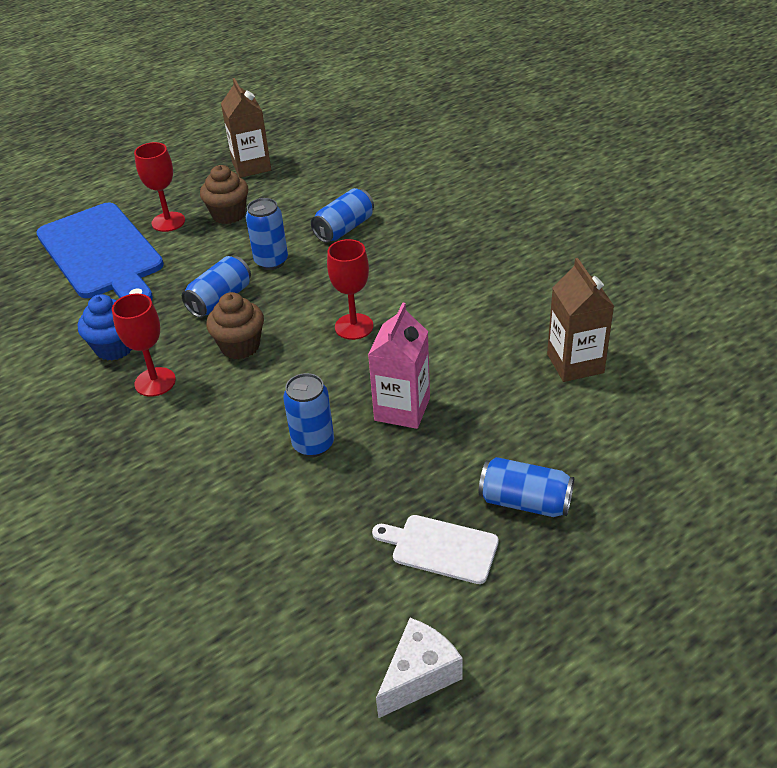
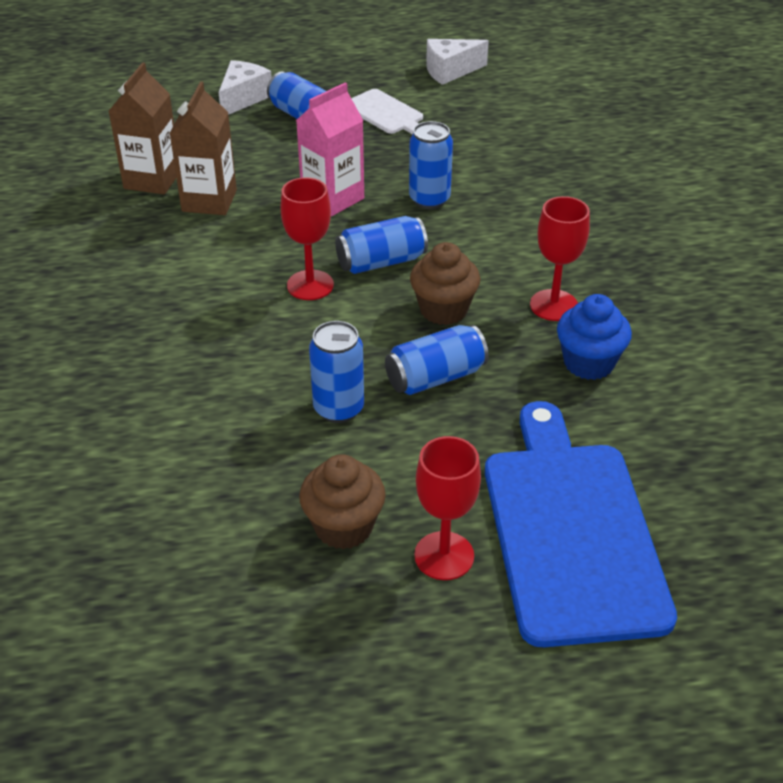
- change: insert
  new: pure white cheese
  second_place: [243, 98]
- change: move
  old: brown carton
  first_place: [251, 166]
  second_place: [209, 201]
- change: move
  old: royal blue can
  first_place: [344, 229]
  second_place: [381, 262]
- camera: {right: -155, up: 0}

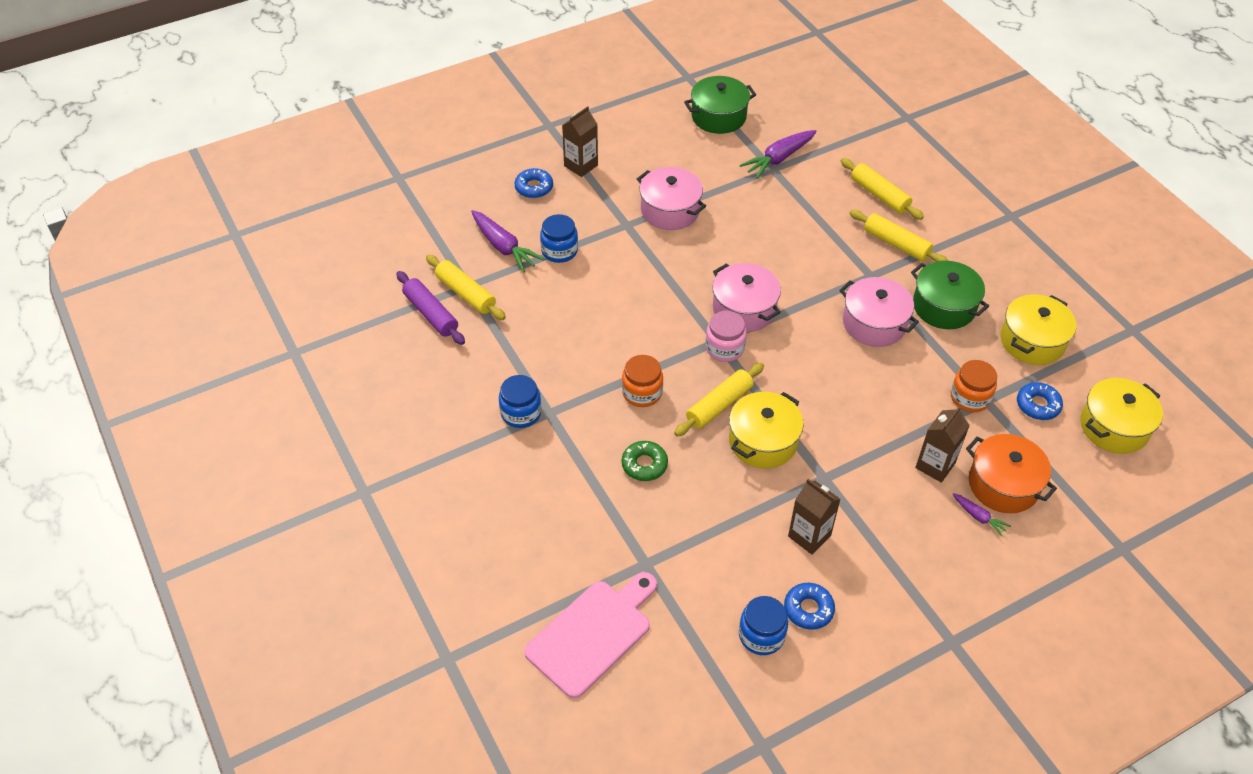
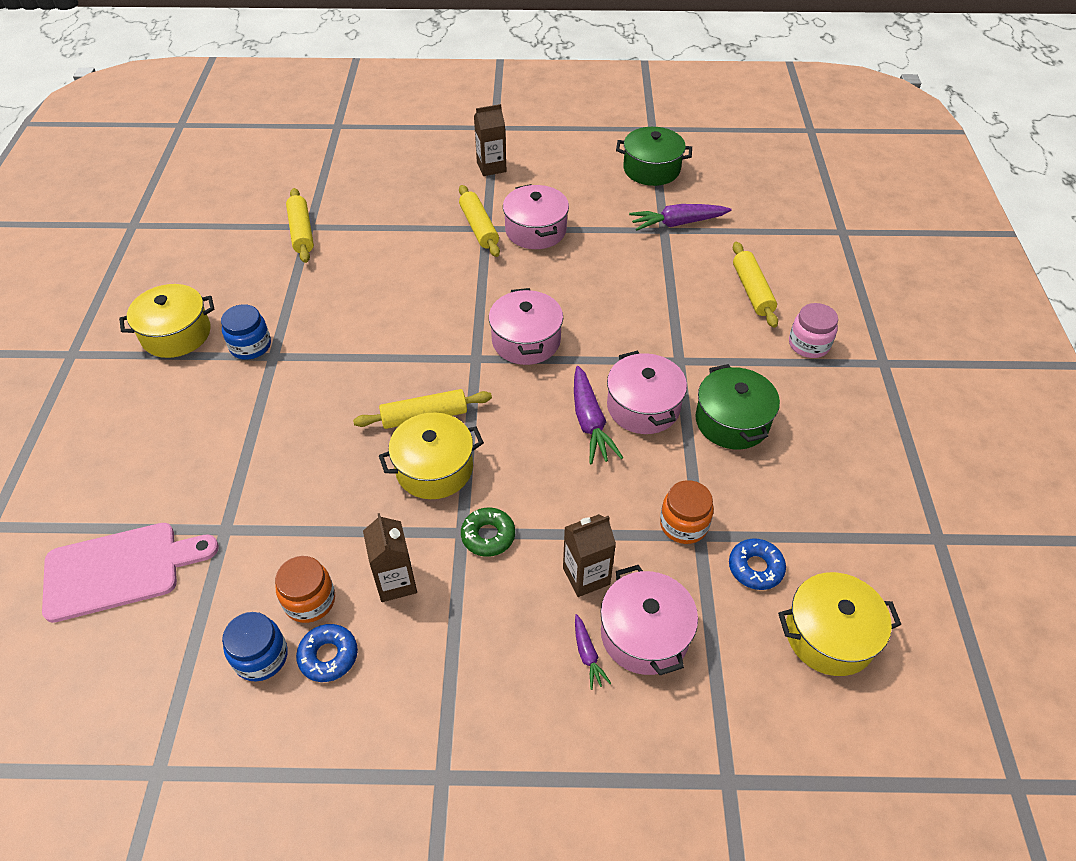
- change: delete
  old: purple dough roller
  first_place: [431, 314]
- change: delete
  old: royal blue glazed donut
  first_place: [534, 187]
- change: delete
  old: royal blue jar
  first_place: [559, 251]
- change: move
  old: purple root vegetable
  first_place: [504, 247]
  second_place: [590, 423]
- change: move
  old: orange-coloured jar
  first_place: [642, 393]
  second_place: [310, 600]
- change: move
  old: green glazed donut
  first_place: [644, 465]
  second_place: [488, 536]
- change: move
  old: rose-pink jar
  first_place: [724, 348]
  second_place: [809, 344]
- change: move
  old: golden dough roller
  first_place: [896, 244]
  second_place: [479, 227]
- change: move
  old: golden stockpot
  first_place: [1032, 341]
  second_place: [176, 334]
- change: recolor
  old: orange-coloured stockpot
  new: rose-pink stockpot
  first_place: [1003, 485]
  second_place: [644, 634]
- camera: {right: 30, up: 0}

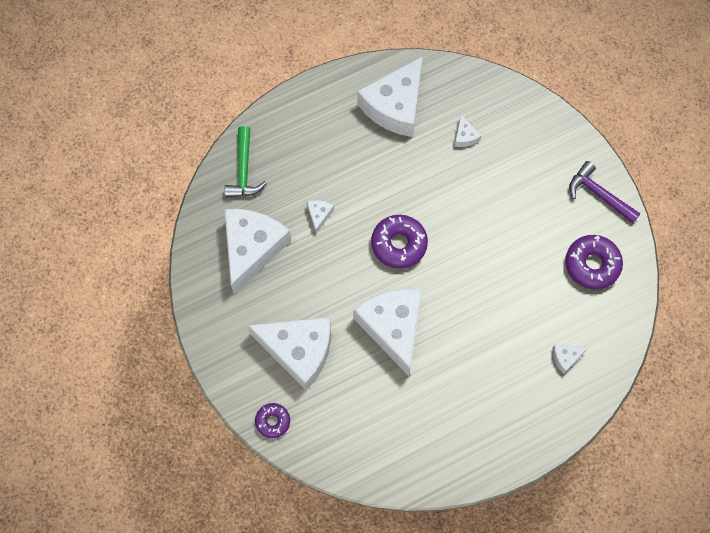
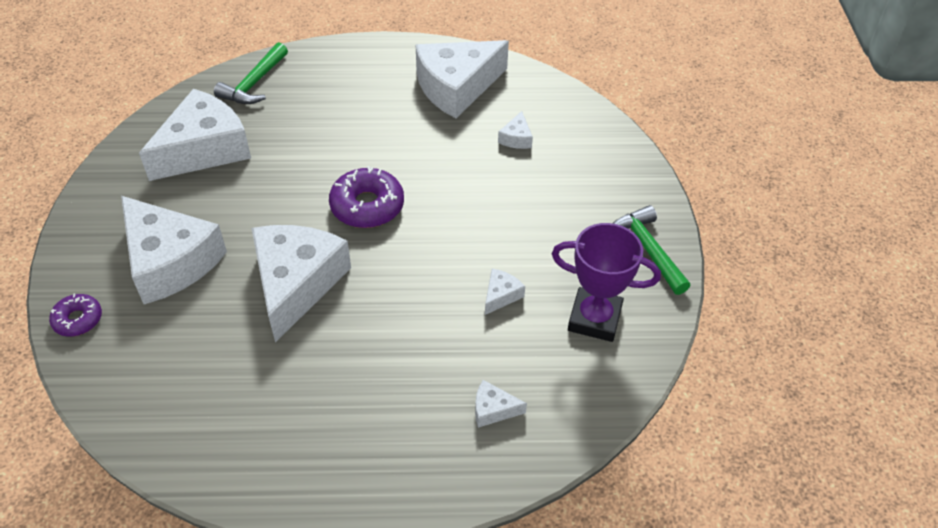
- change: move
  old: pure white cheese
  first_place: [319, 215]
  second_place: [501, 295]
- change: replace
  old: purple glazed donut
  new: purple prize cup
  first_place: [592, 265]
  second_place: [594, 318]
- change: recolor
  old: purple claw hammer
  new: green claw hammer
  first_place: [598, 194]
  second_place: [647, 249]
- camera: {right: 25, up: -20}

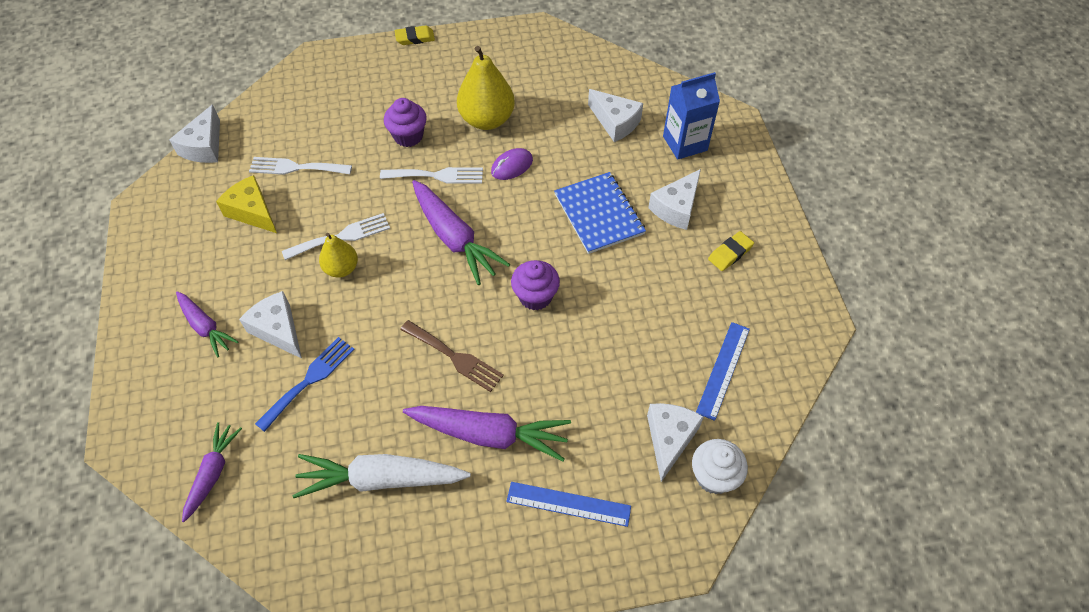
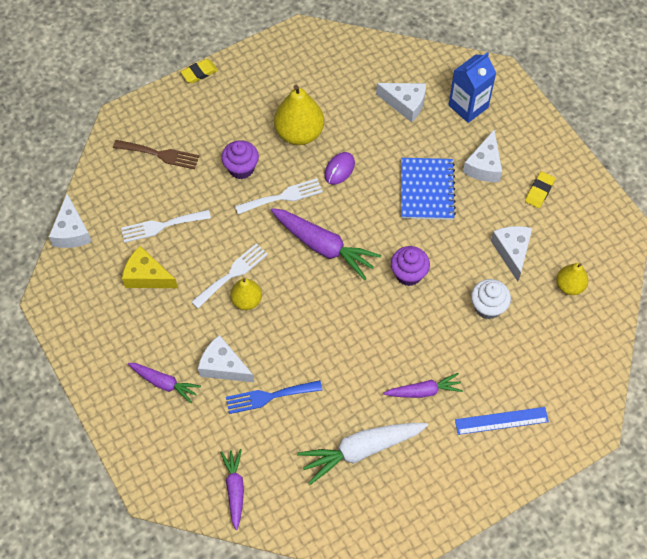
- change: move
  old: brown dinner fork
  first_place: [455, 357]
  second_place: [160, 154]
- change: move
  old: pure white cheese
  first_place: [669, 439]
  second_place: [512, 252]
- change: move
  old: pure white fairy cake
  first_place: [714, 476]
  second_place: [488, 307]
- change: replace
  old: royal blue straightedge
  new: golden pear fruit
  first_place: [723, 370]
  second_place: [569, 286]
- change: rotate
  old: royal blue dinner fork
  first_place: [309, 380]
  second_place: [269, 396]
  degrees: -120
- change: rotate
  old: royal blue notepad
  first_place: [599, 214]
  second_place: [427, 190]
  degrees: 45
- change: resize
  old: purple root vegetable
  first_place: [490, 435]
  second_place: [424, 391]
  factor: 0.6
- camera: {right: -20, up: 5}

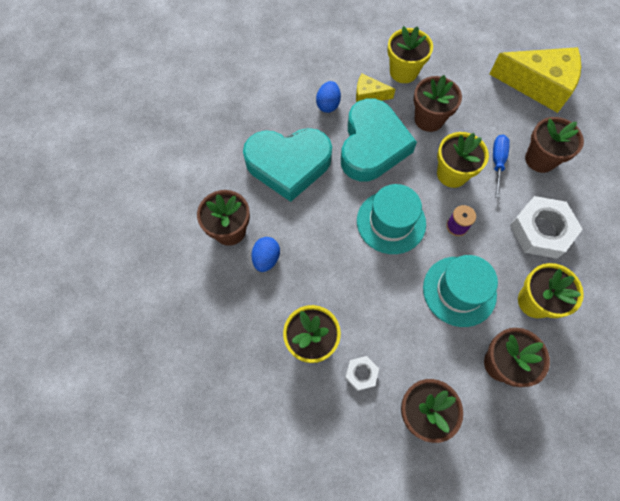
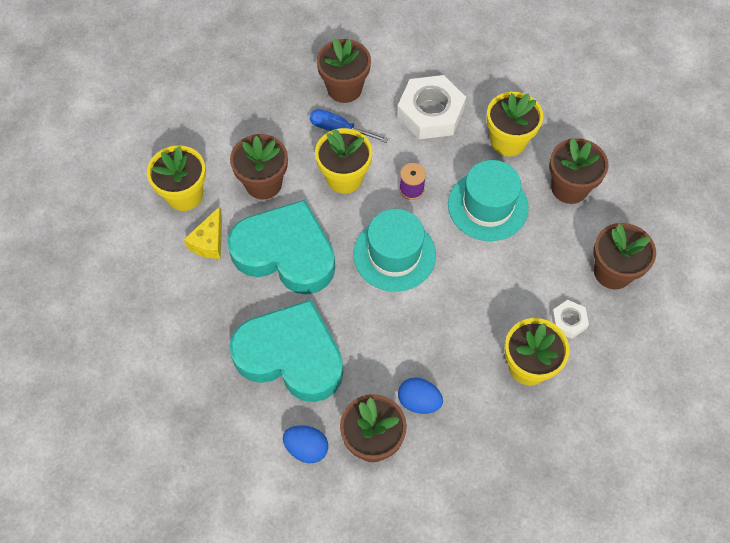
- change: delete
  old: golden cheese
  first_place: [538, 85]
- change: move
  old: royal blue egg
  first_place: [328, 104]
  second_place: [306, 448]
- change: rotate
  old: aqua heart
  first_place: [288, 164]
  second_place: [291, 356]
  degrees: -75
- camera: {right: -80, up: -5}

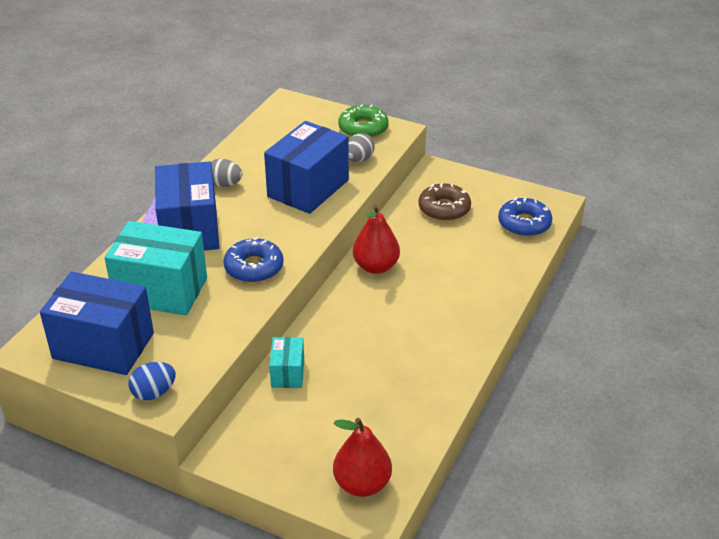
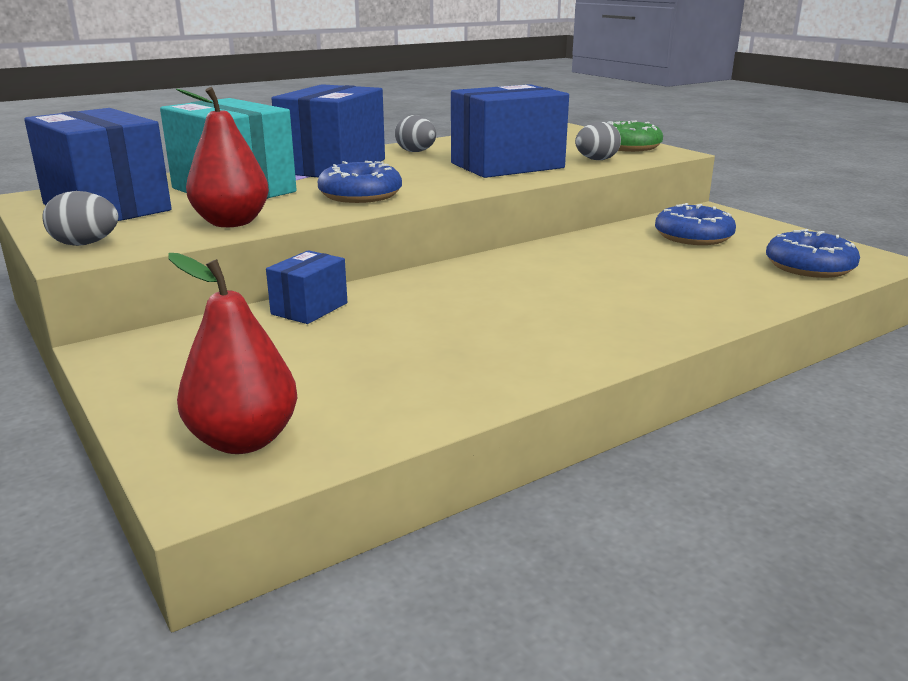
- change: move
  old: crimson pear fruit
  first_place: [376, 266]
  second_place: [231, 223]
- change: recolor
  old: royal blue egg
  new: ash-grey egg
  first_place: [154, 393]
  second_place: [85, 244]
- change: recolor
  old: aqua package
  new: royal blue package
  first_place: [287, 373]
  second_place: [309, 308]
- change: recolor
  old: brown glazed donut
  new: royal blue glazed donut
  first_place: [444, 208]
  second_place: [693, 236]
- camera: {right: 30, up: -15}

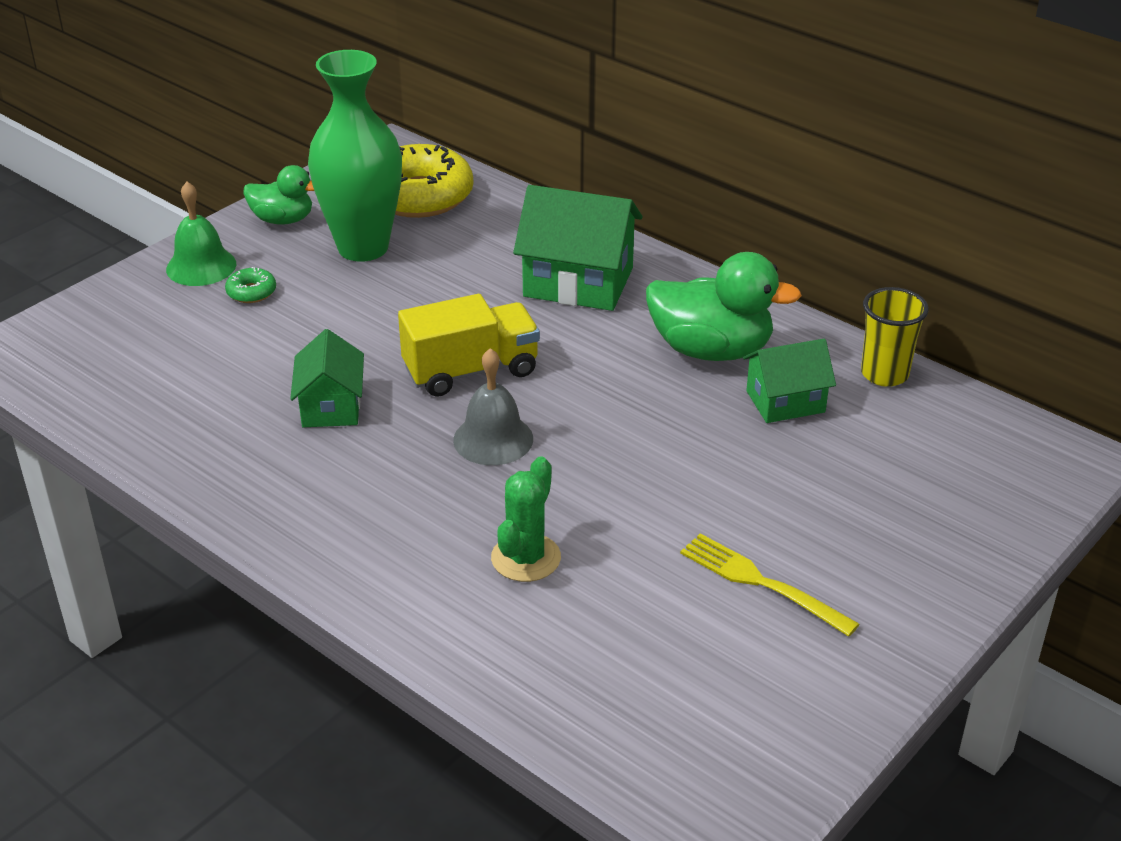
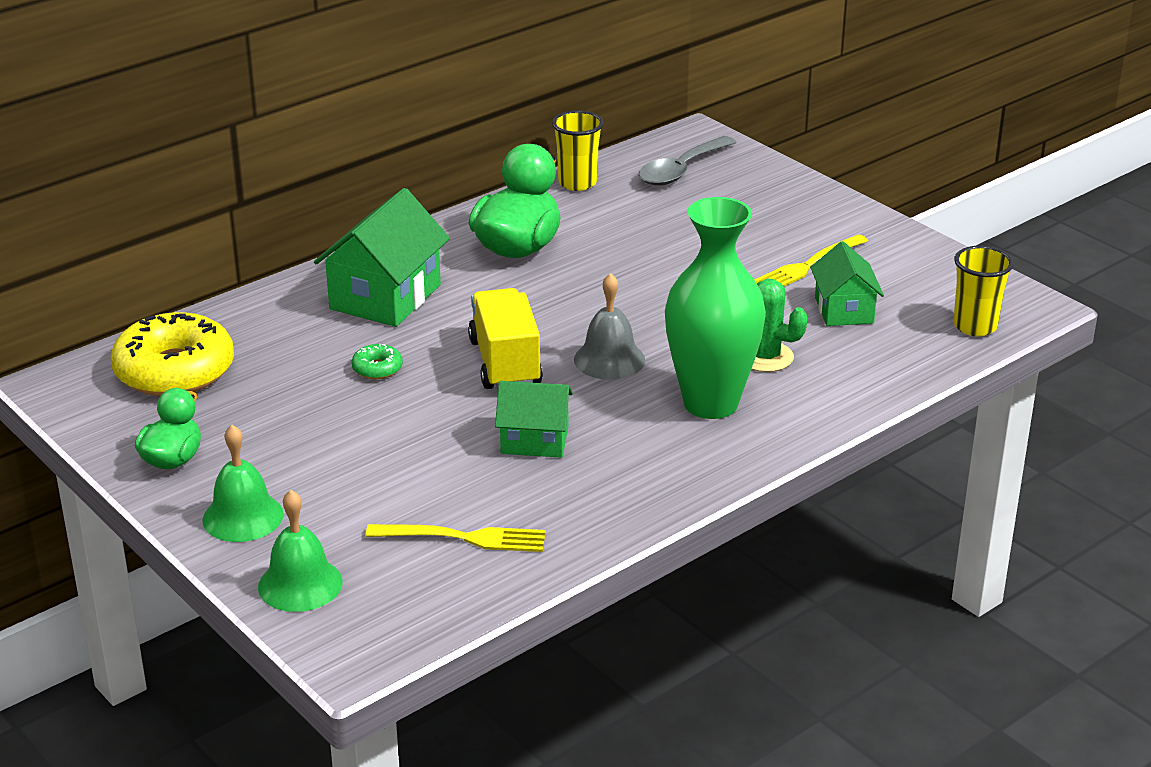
- change: insert
  new: green hand bell
  second_place: [300, 584]
- change: insert
  new: golden dinner fork
  second_place: [463, 538]
- change: insert
  new: ash-grey teaspoon
  second_place: [681, 170]
- change: insert
  new: golden beaker
  second_place: [975, 326]
- change: move
  old: green glazed donut
  first_place: [251, 292]
  second_place: [377, 368]
- change: move
  old: green vase
  first_place: [363, 248]
  second_place: [710, 403]
- change: move
  old: green toy house
  first_place: [785, 401]
  second_place: [844, 310]
- camera: {right: -80, up: -5}

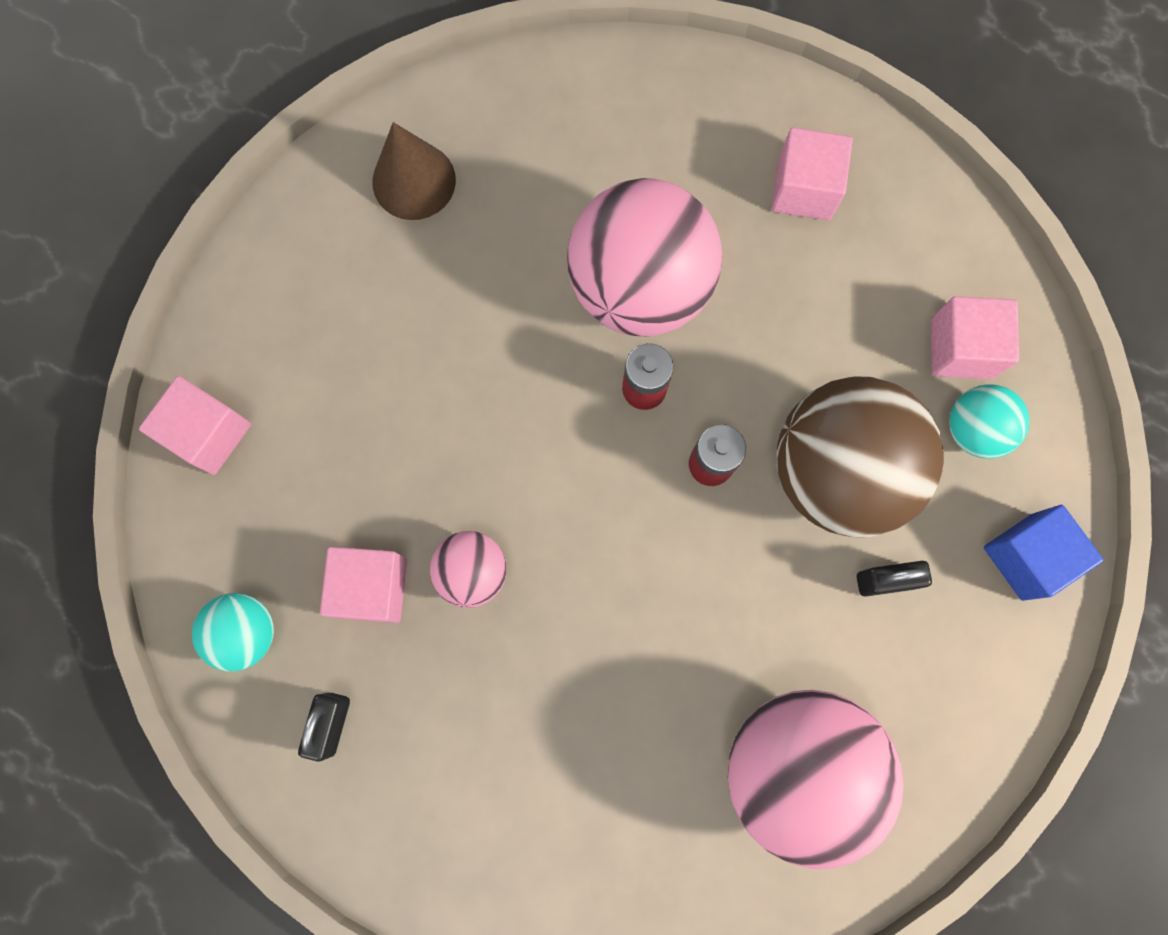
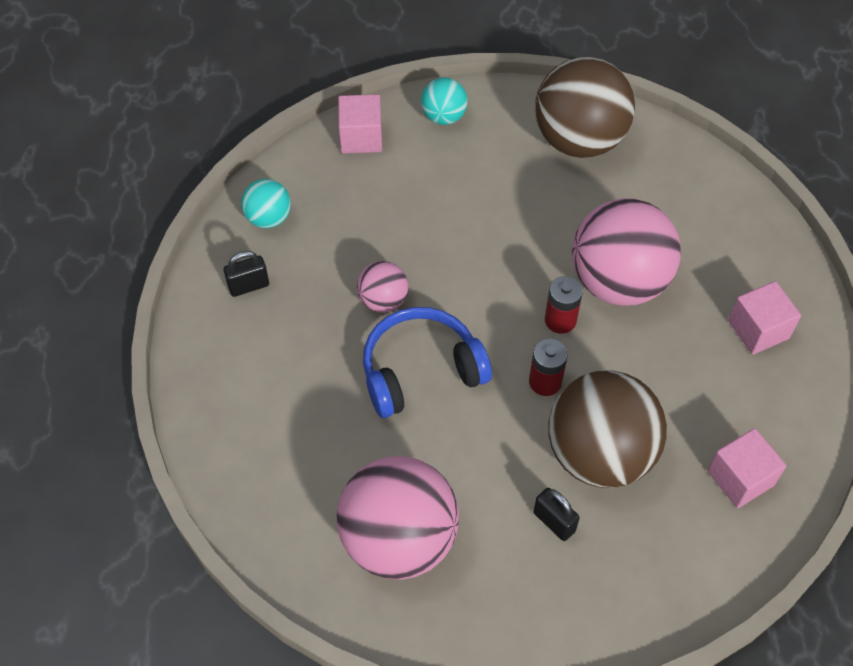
- change: delete
  old: rose-pink cube
  first_place: [372, 587]
- change: delete
  old: royal blue cube
  first_place: [1026, 556]
- change: insert
  new: royal blue over-ear headphones
  second_place: [421, 371]
- change: move
  old: aqua ball
  first_place: [974, 429]
  second_place: [443, 116]
- change: replace
  old: brown cone
  new: brown ball
  first_place: [414, 181]
  second_place: [579, 139]
- camera: {right: 55, up: -20}

